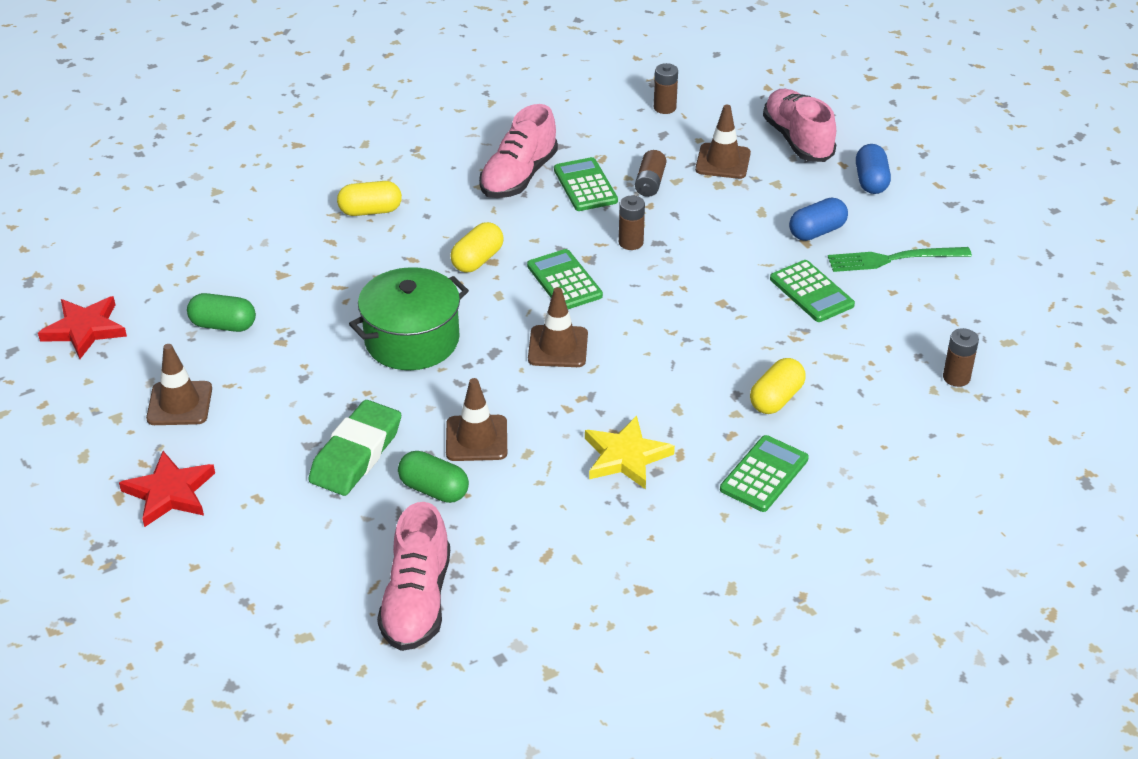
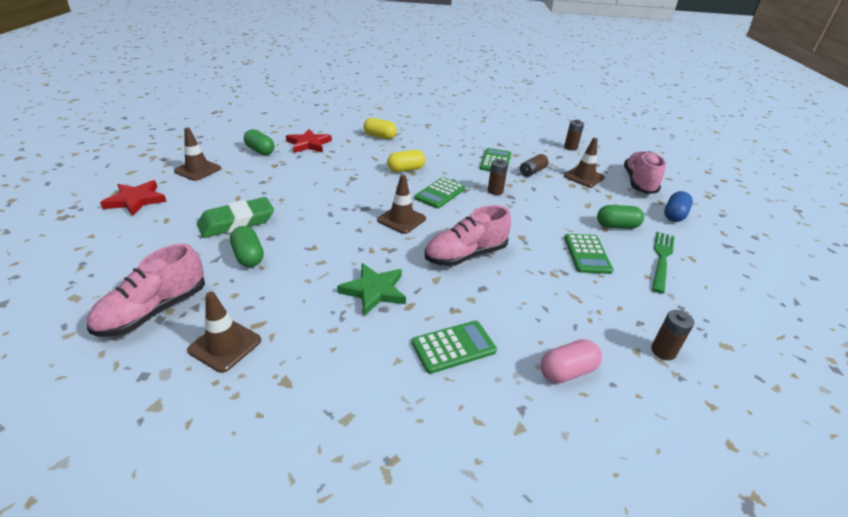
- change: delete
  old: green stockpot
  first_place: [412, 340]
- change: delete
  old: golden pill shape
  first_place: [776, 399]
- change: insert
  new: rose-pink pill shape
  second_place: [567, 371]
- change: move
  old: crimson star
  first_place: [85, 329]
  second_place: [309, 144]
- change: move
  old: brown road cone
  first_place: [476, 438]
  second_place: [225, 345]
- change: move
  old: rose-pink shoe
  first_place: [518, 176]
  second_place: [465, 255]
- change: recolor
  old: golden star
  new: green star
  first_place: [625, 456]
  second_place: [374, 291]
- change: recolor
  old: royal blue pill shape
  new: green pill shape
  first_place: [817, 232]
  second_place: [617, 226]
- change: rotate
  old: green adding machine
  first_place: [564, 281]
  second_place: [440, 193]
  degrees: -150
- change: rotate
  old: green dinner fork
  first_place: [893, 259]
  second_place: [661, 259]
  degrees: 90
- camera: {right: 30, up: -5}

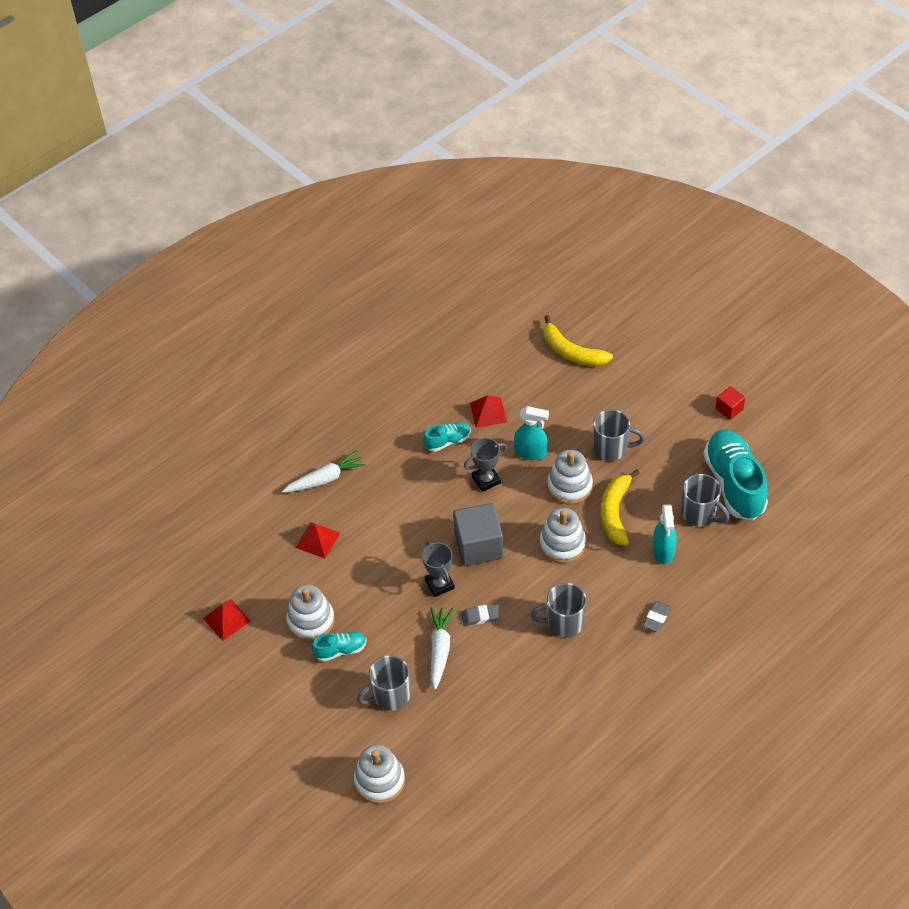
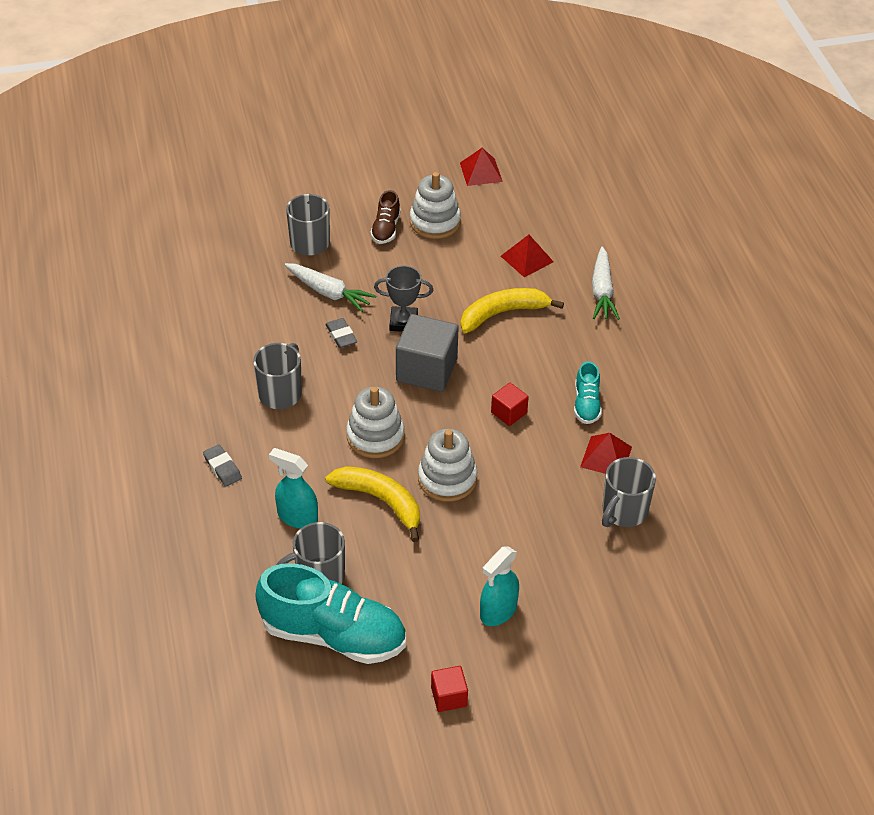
- change: delete
  old: pure white ring stacker
  first_place: [379, 781]
- change: move
  old: aqua sprayer
  first_place: [531, 452]
  second_place: [498, 611]
- change: move
  old: golden toy banana
  first_place: [572, 352]
  second_place: [503, 313]
- change: move
  old: ash-grey coffee mug
  first_place: [612, 448]
  second_place: [623, 512]
- change: replace
  old: ash-grey prize cup
  new: crimson cube
  first_place: [486, 480]
  second_place: [509, 413]
- change: recolor
  old: aqua shoe
  new: brown shoe
  first_place: [340, 650]
  second_place: [386, 229]
- change: rotate
  old: ash-grey eraser
  first_place: [480, 616]
  second_place: [341, 335]
  degrees: -45
- camera: {right: 115, up: -5}

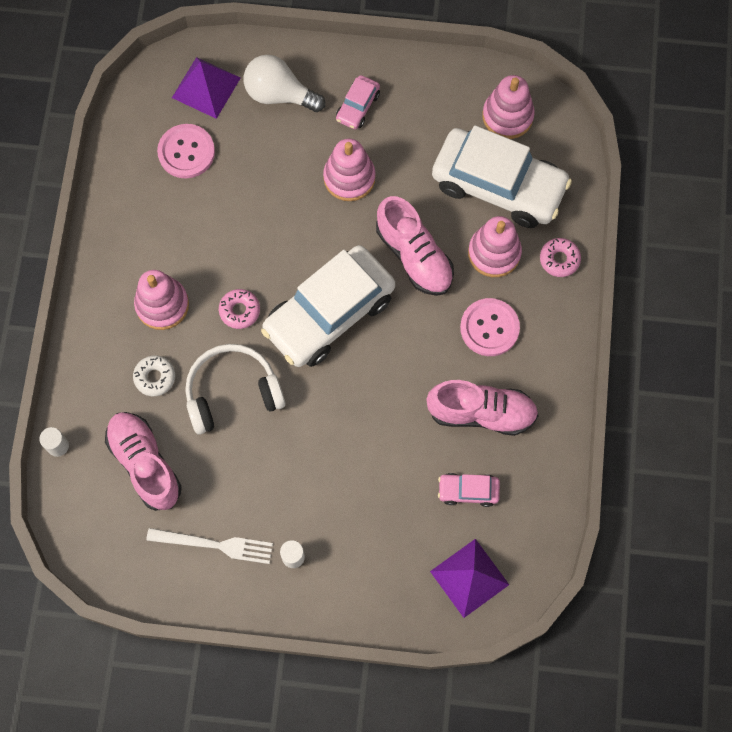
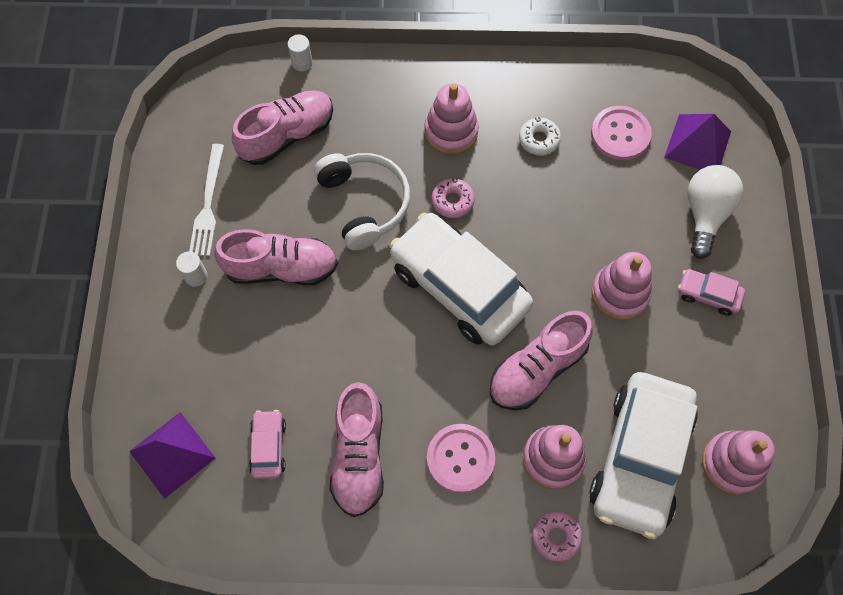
- change: insert
  new: rose-pink shoe
  second_place: [281, 268]
- change: move
  old: pure white glazed donut
  first_place: [155, 377]
  second_place: [539, 140]
- camera: {right: 85, up: -5}

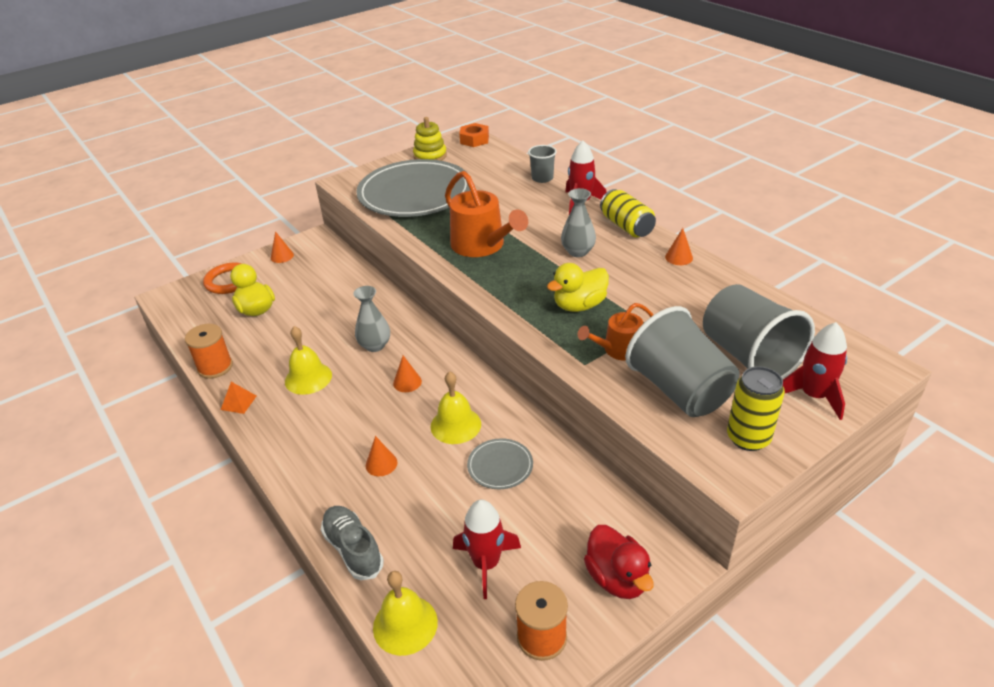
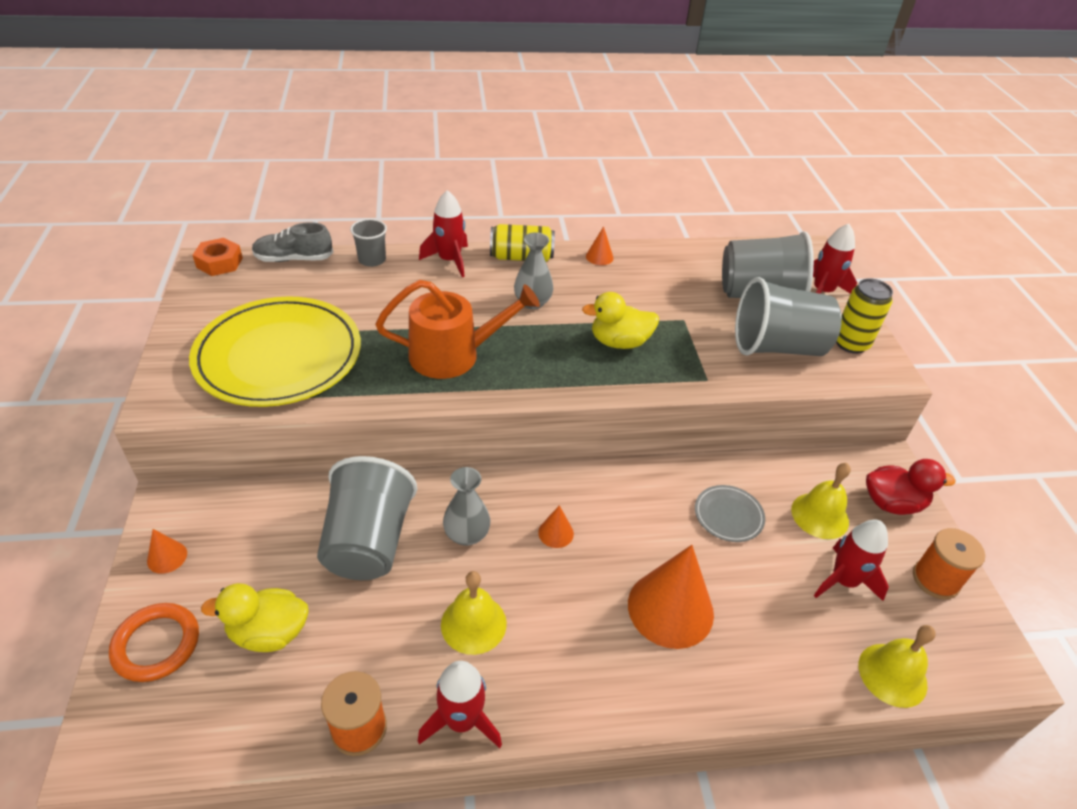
- change: delete
  old: golden ring stacker
  first_place: [430, 156]
- change: delete
  old: orange-coloured watering pot
  first_place: [618, 349]
- change: insert
  new: ash-grey beaker
  second_place: [368, 542]
- change: move
  old: ash-grey shoe
  first_place: [353, 549]
  second_place: [294, 259]
- change: move
  old: golden hand bell
  first_place: [455, 425]
  second_place: [820, 515]
- change: replace
  old: orange-coloured pyramid shape
  new: crimson spaceship
  first_place: [238, 402]
  second_place: [461, 721]
- change: recolor
  old: ash-grey flat dish
  new: golden flat dish
  first_place: [415, 193]
  second_place: [279, 356]
- change: rotate
  old: golden duck
  first_place: [579, 305]
  second_place: [619, 342]
  degrees: 90
- change: resize
  old: orange-coloured cone
  first_place: [381, 464]
  second_place: [670, 608]
  factor: 2.26
- camera: {right: -65, up: 5}

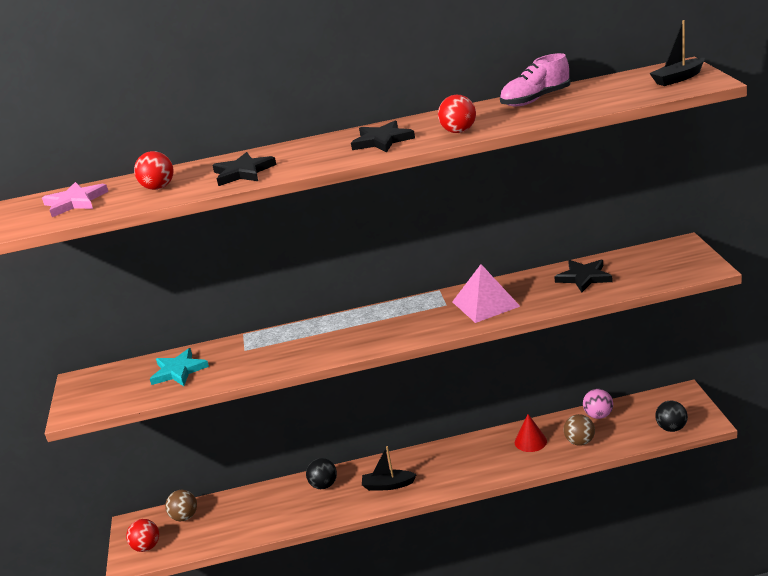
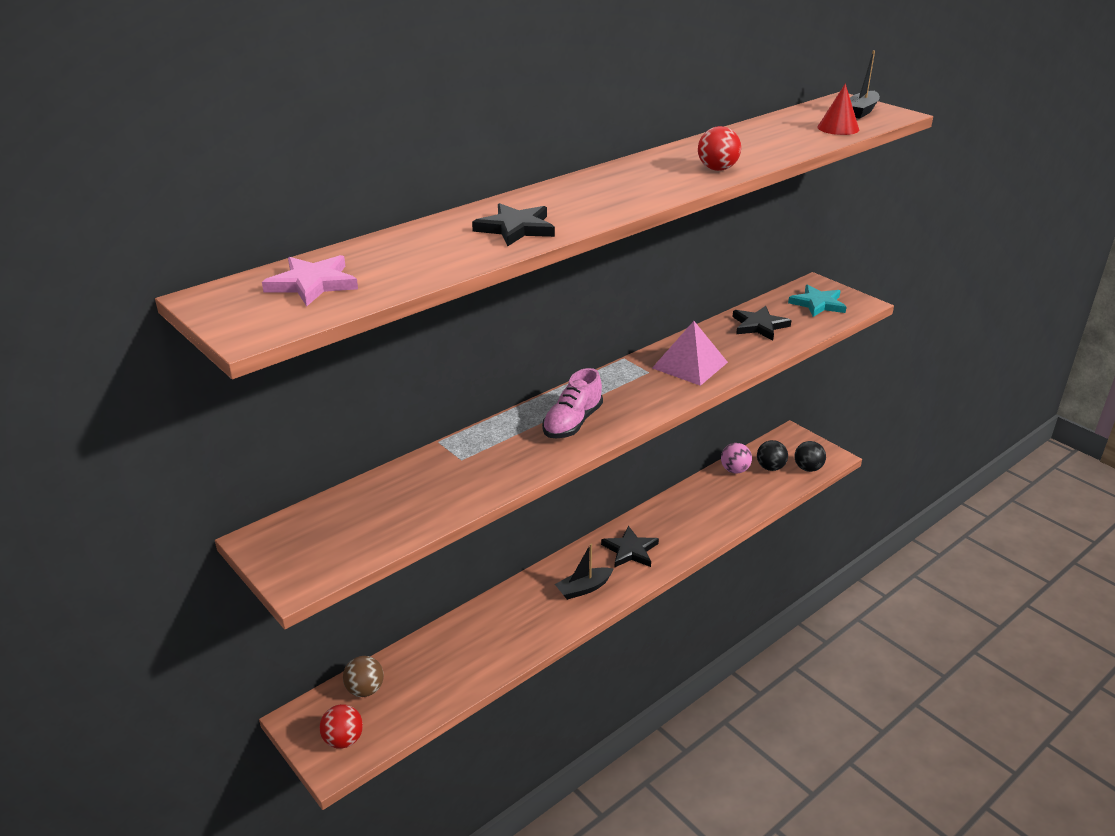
- change: delete
  old: crimson ball
  first_place: [158, 188]
- change: delete
  old: brown ball
  first_place: [580, 442]
- change: move
  old: aqua star
  first_place: [178, 371]
  second_place: [818, 304]
- change: move
  old: black ball
  first_place: [324, 485]
  second_place: [770, 467]
- change: move
  old: black star
  first_place: [382, 140]
  second_place: [630, 550]
- change: move
  old: rose-pink shoe
  first_place: [535, 100]
  second_place: [572, 423]
- change: move
  old: crimson cone
  first_place: [530, 441]
  second_place: [838, 128]
- camera: {right: -35, up: 5}

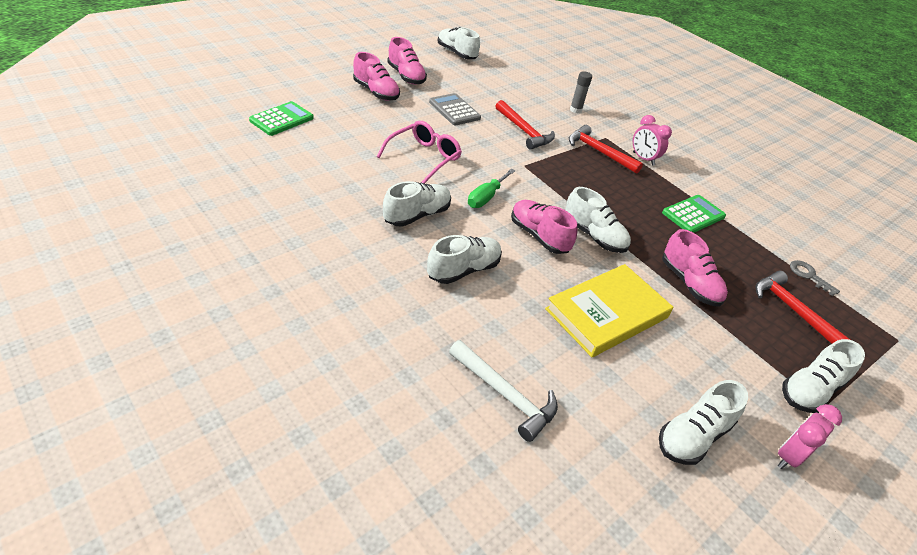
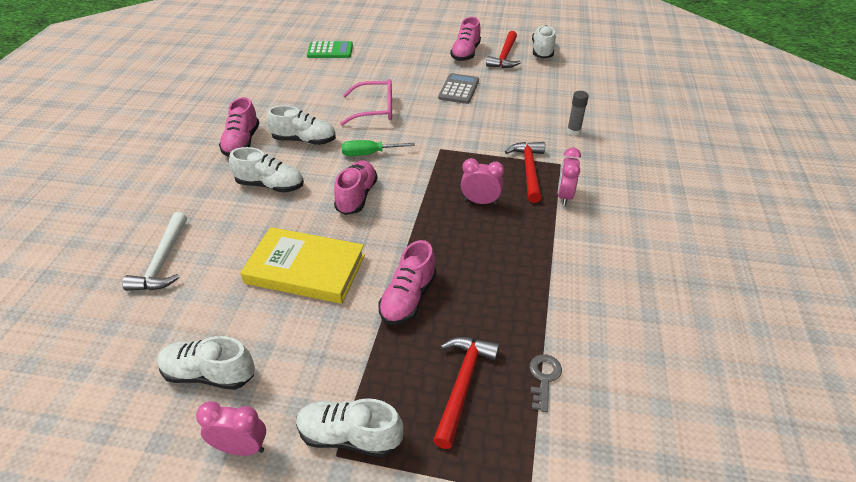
- change: delete
  old: pure white shoe
  first_place: [593, 236]
- change: delete
  old: green adding machine
  first_place: [693, 215]
- change: insert
  new: rose-pink bedside clock
  second_place: [480, 202]
- change: move
  old: rose-pink shoe
  first_place: [376, 92]
  second_place: [242, 142]
- change: move
  old: crimson claw hammer
  first_place: [524, 131]
  second_place: [504, 56]
- camera: {right: 55, up: 0}

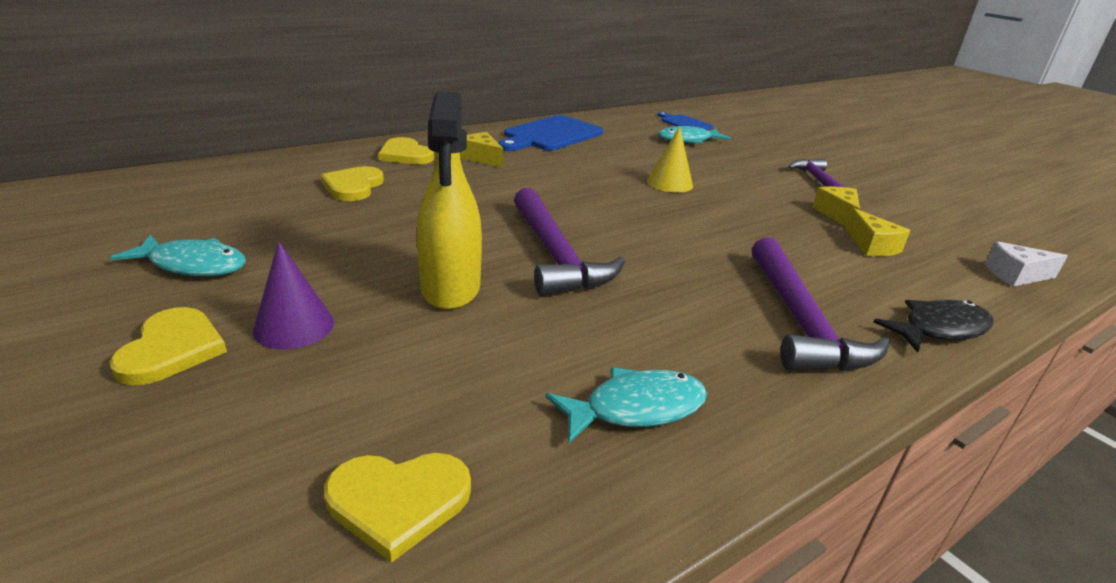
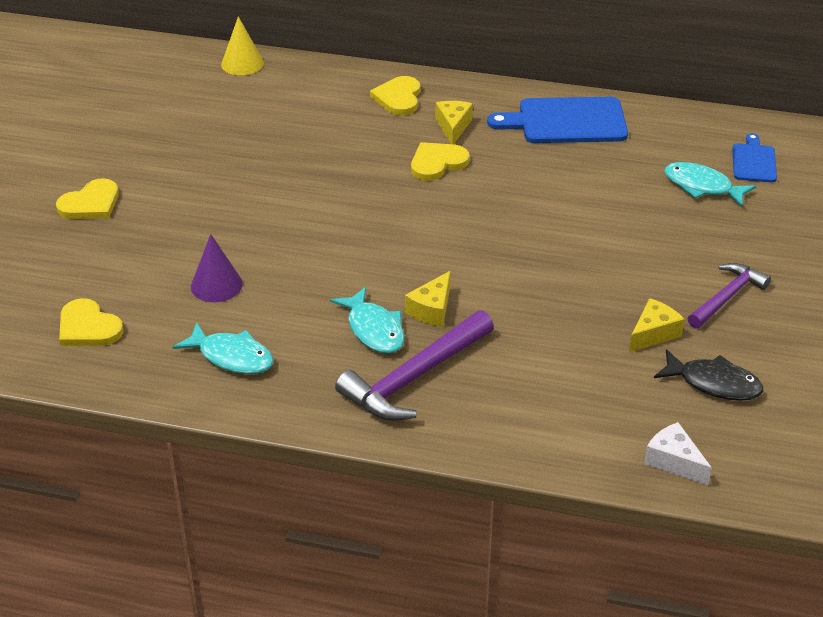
- change: delete
  old: golden sprayer
  first_place: [451, 288]
- change: delete
  old: purple claw hammer
  first_place: [555, 255]
- change: move
  old: aqua fish
  first_place: [193, 265]
  second_place: [374, 329]
- change: move
  old: purple cone
  first_place: [294, 326]
  second_place: [216, 285]
- change: move
  old: golden heart
  first_place: [353, 186]
  second_place: [437, 163]
- change: move
  old: golden cone
  first_place: [669, 183]
  second_place: [242, 63]
- change: move
  old: golden cheese
  first_place: [872, 246]
  second_place: [432, 309]
- change: move
  old: black fish
  first_place: [939, 329]
  second_place: [713, 383]
- camera: {right: 50, up: 10}

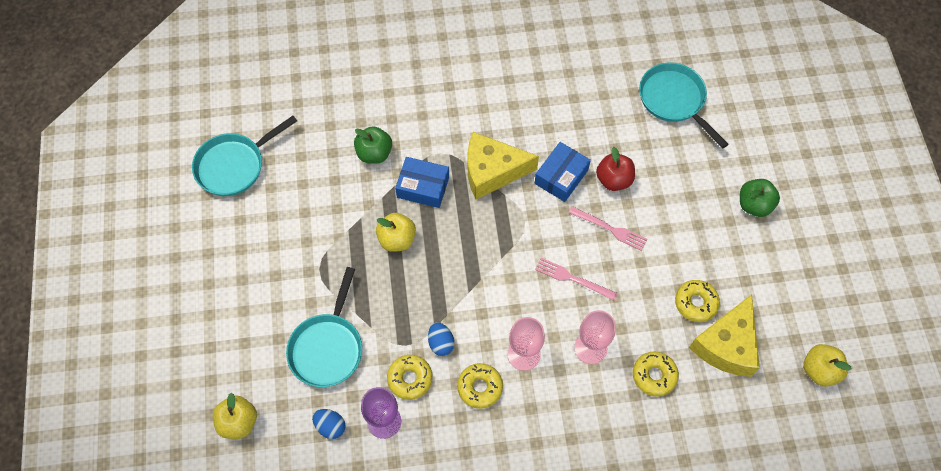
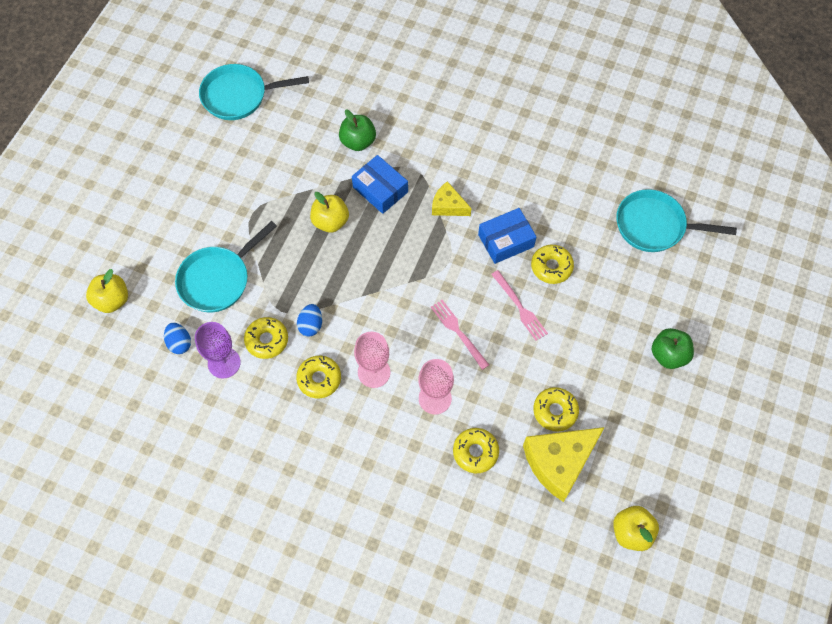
- change: replace
  old: crimson toy apple
  new: golden glazed donut
  first_place: [613, 180]
  second_place: [551, 267]
- change: rotate
  old: aqua pan
  first_place: [674, 100]
  second_place: [654, 226]
  degrees: -75
- change: resize
  old: golden cheese
  first_place: [492, 171]
  second_place: [448, 206]
  factor: 0.56
- camera: {right: 30, up: 0}

